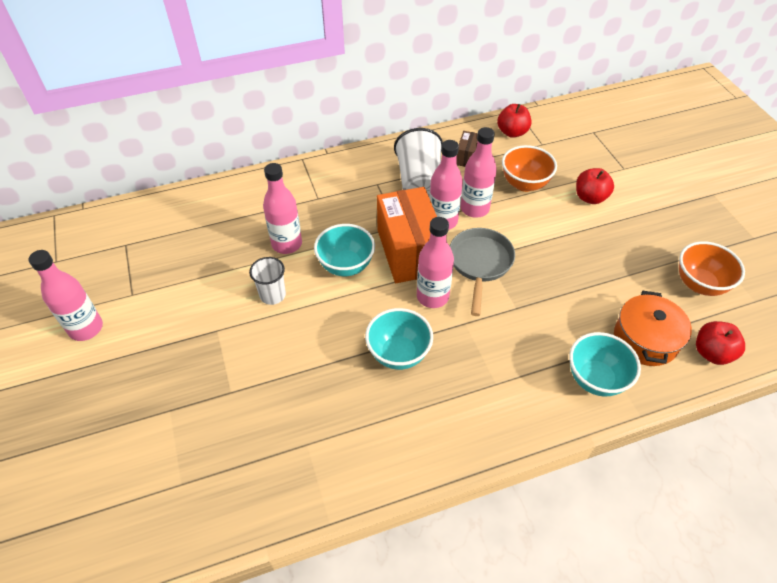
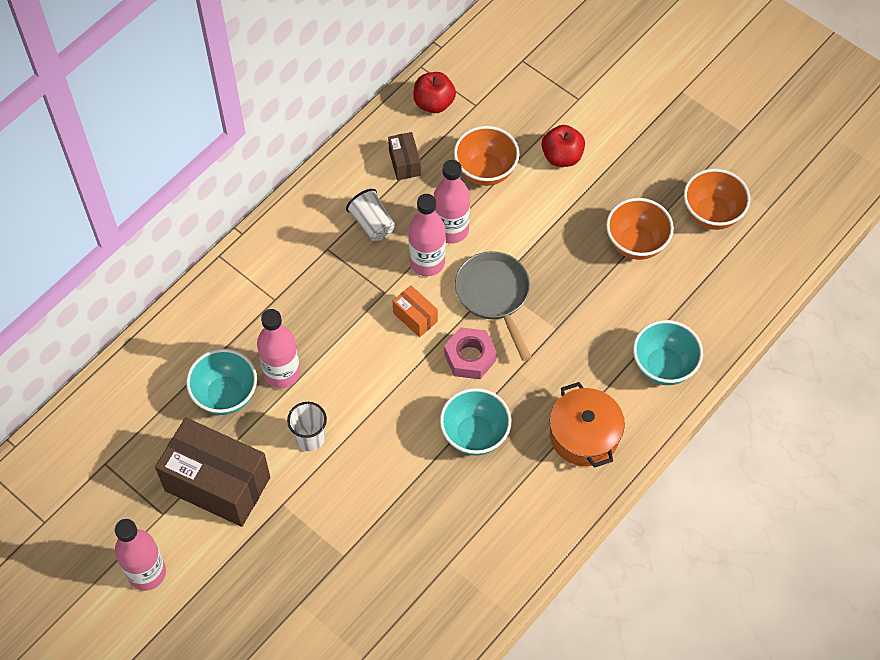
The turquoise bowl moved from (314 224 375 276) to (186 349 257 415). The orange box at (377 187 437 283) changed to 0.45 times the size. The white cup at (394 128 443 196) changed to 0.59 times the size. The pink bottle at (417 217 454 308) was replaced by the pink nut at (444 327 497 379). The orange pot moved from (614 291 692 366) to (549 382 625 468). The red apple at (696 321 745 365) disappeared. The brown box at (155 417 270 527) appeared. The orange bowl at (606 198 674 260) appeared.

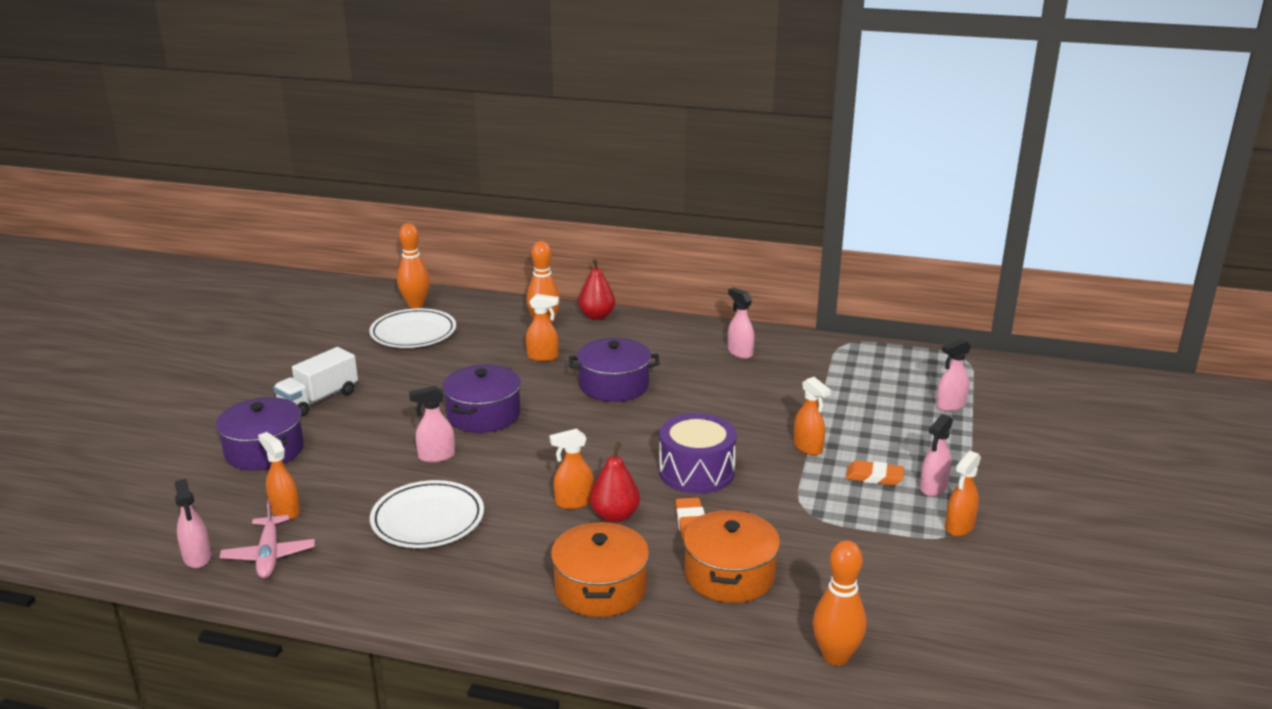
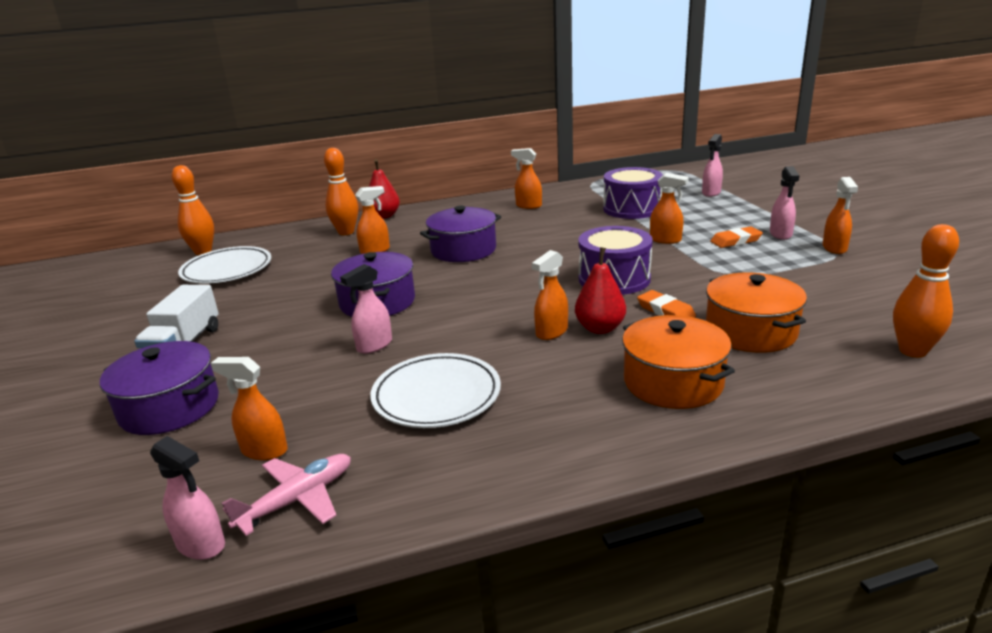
The pink plane at (220 500 315 578) turned 90 degrees counterclockwise. The pink spray bottle at (728 287 755 359) became the orange spray bottle at (511 148 542 209). The purple drum at (603 167 663 219) appeared.

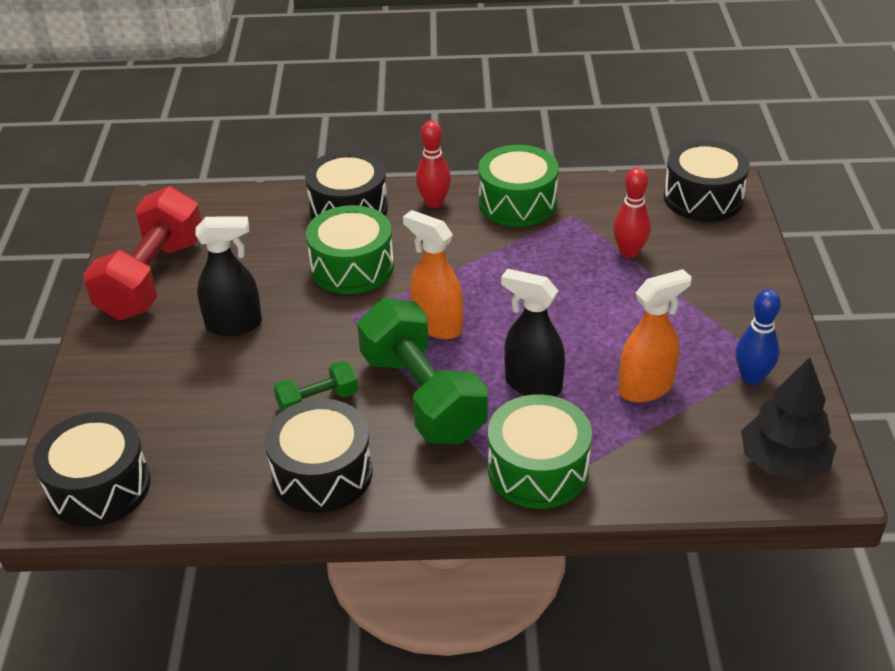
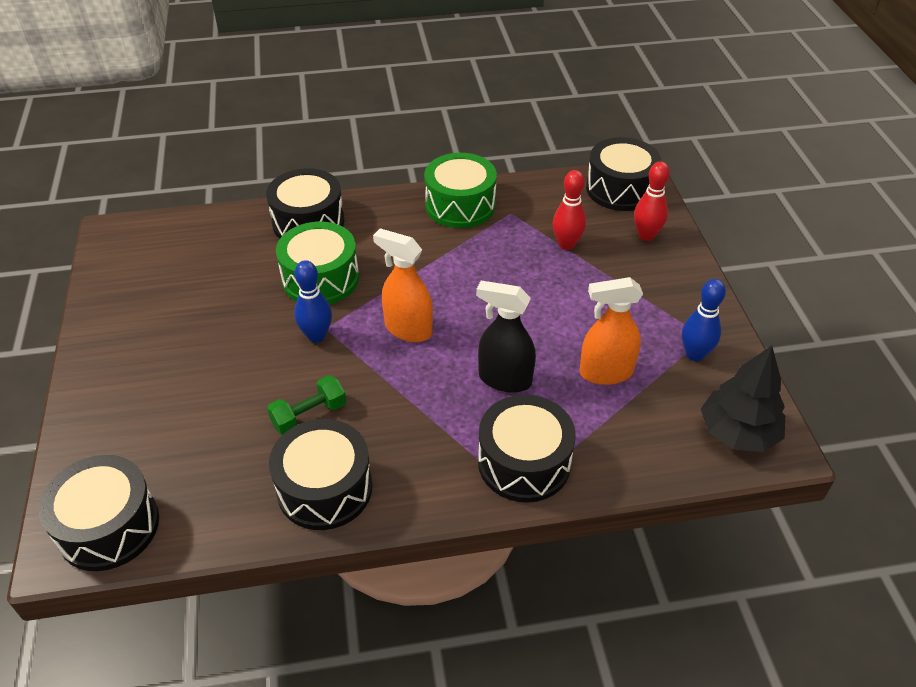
The red dumbbell at (83 186 201 320) disappeared. The black spray bottle at (195 216 262 336) disappeared. The green dumbbell at (357 298 488 444) disappeared. The red bowling pin moved from (416 120 451 208) to (634 161 670 241). The green drum at (488 394 592 509) became the black drum at (478 395 576 502). The orange spray bottle at (618 269 692 402) turned 150 degrees counterclockwise. The blue bowling pin at (294 260 332 343) appeared.

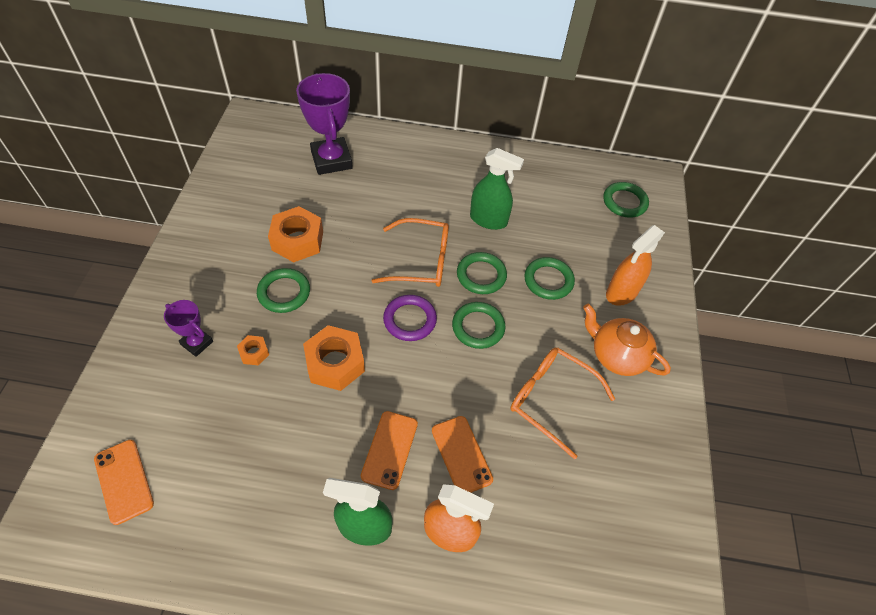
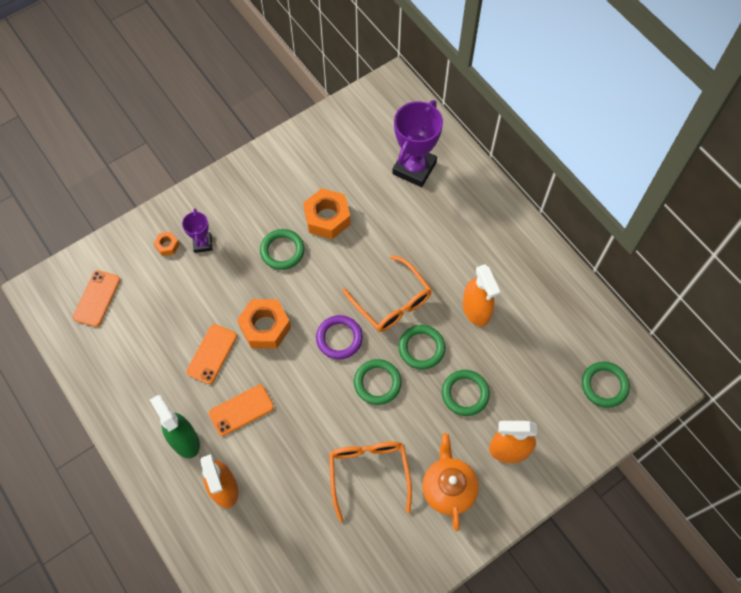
The orange nut moved from (237 335 269 366) to (153 232 179 256). The orange phone moved from (432 416 493 493) to (186 324 237 384). The green spray bottle at (470 148 524 230) became the orange spray bottle at (463 264 500 327).

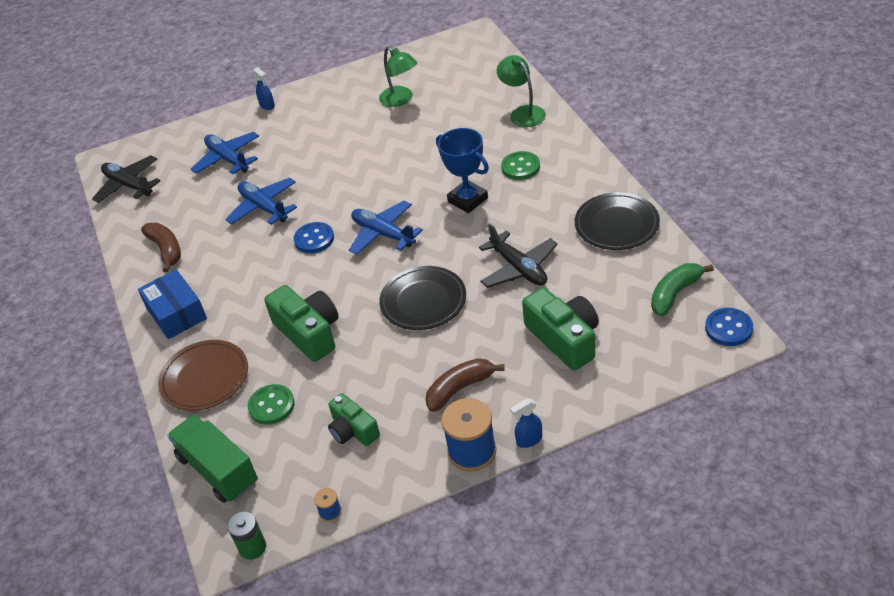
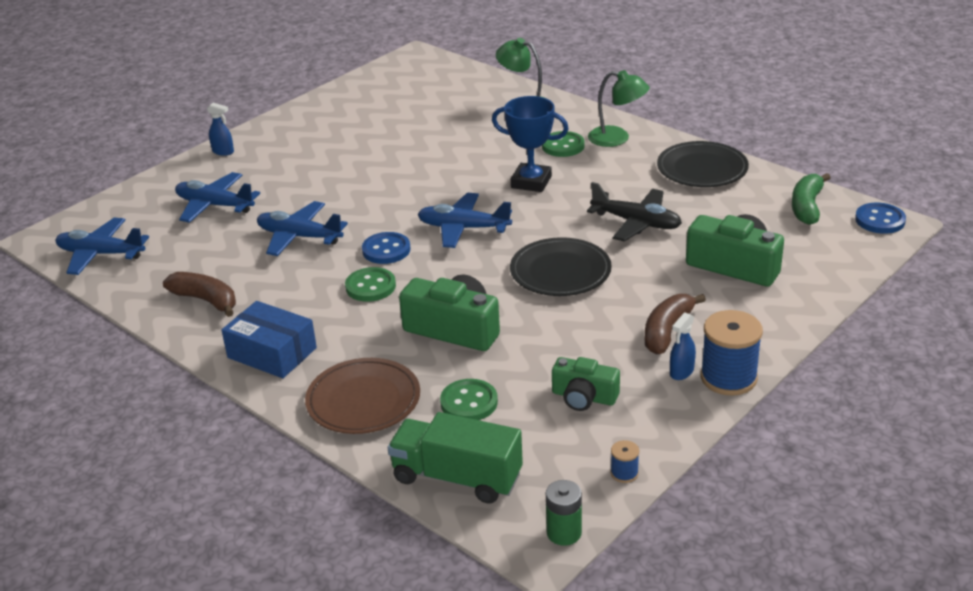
The black plane at (92 155 160 203) became the blue plane at (55 218 149 275). The green lamp moved from (379 47 417 107) to (588 70 650 147). The blue spray bottle moved from (510 398 542 448) to (670 312 696 380). The green button at (345 267 396 302) appeared.

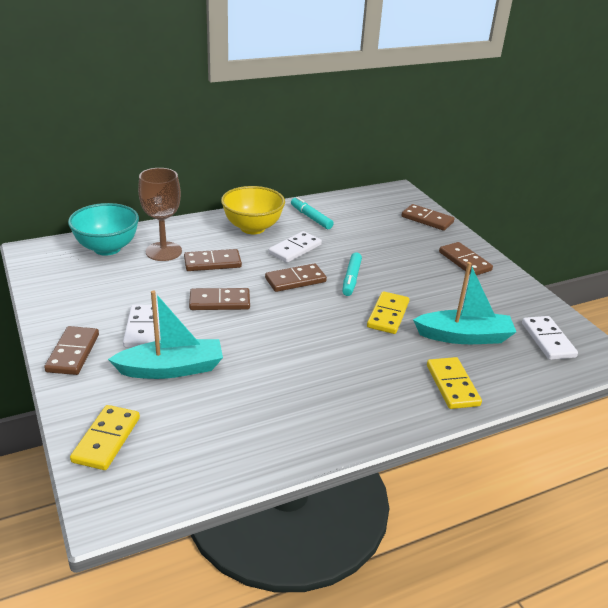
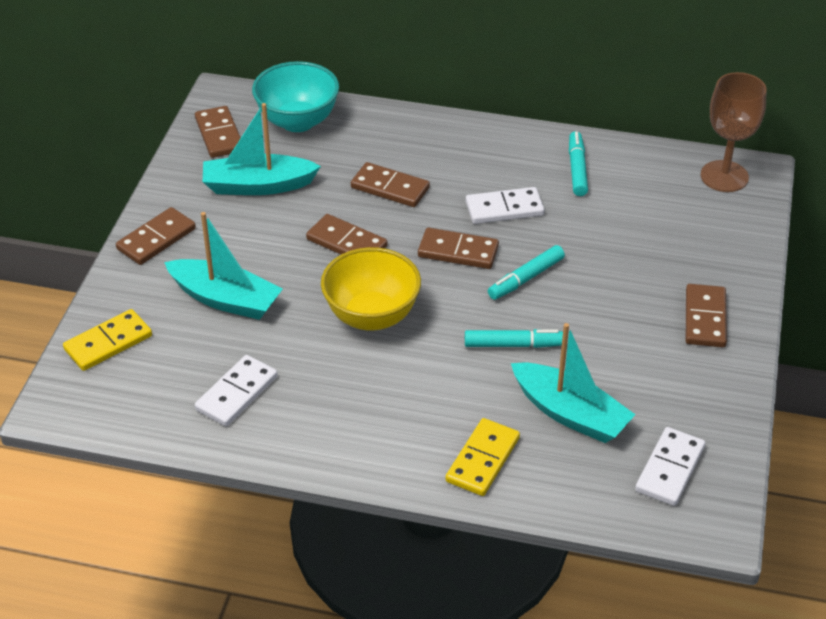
The white domino moved from (123 305 160 347) to (195 355 278 426). The brown goblet moved from (138 168 182 261) to (701 72 767 192). The yellow bowl moved from (221 186 285 234) to (321 247 421 331). The yellow domino at (367 291 409 334) was replaced by the turquoise marker at (465 329 563 348). The brown domino moved from (401 204 454 231) to (195 106 241 158). The turquoise boat at (203 103 321 195) appeared.

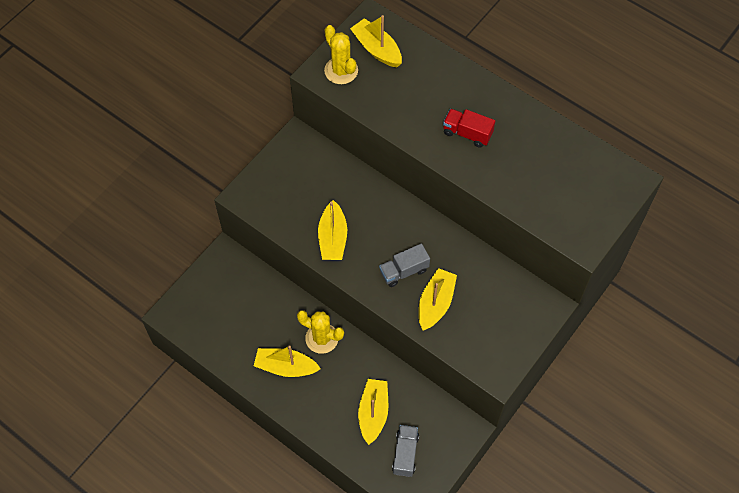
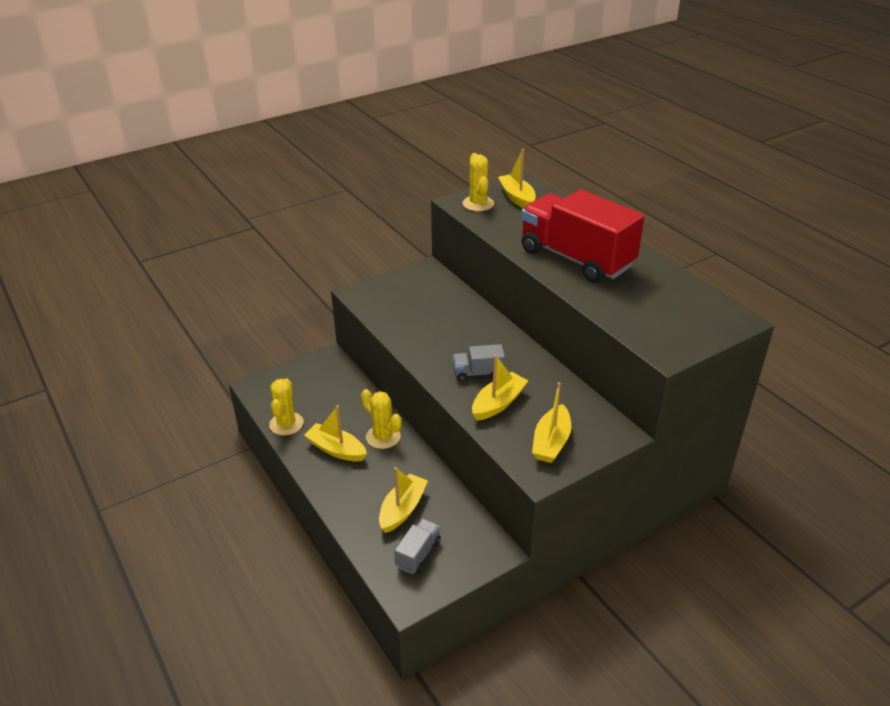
The yellow boat moved from (318 200 347 260) to (532 382 571 463). The red truck at (443 109 495 148) changed to 2.36 times the size. The yellow cactus at (269 379 304 435) appeared.

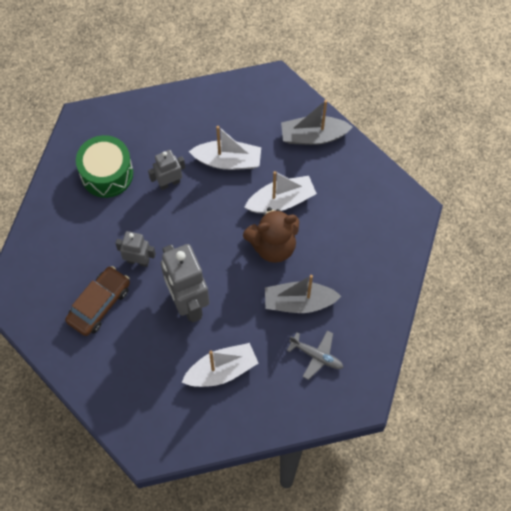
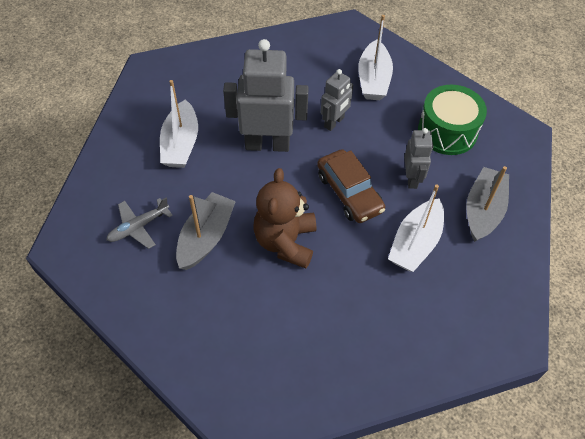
The brown car moved from (65 266 130 336) to (317 149 385 223). The white boat moved from (244 171 317 213) to (358 15 393 100). The grey boat moved from (281 100 353 145) to (466 166 509 242).

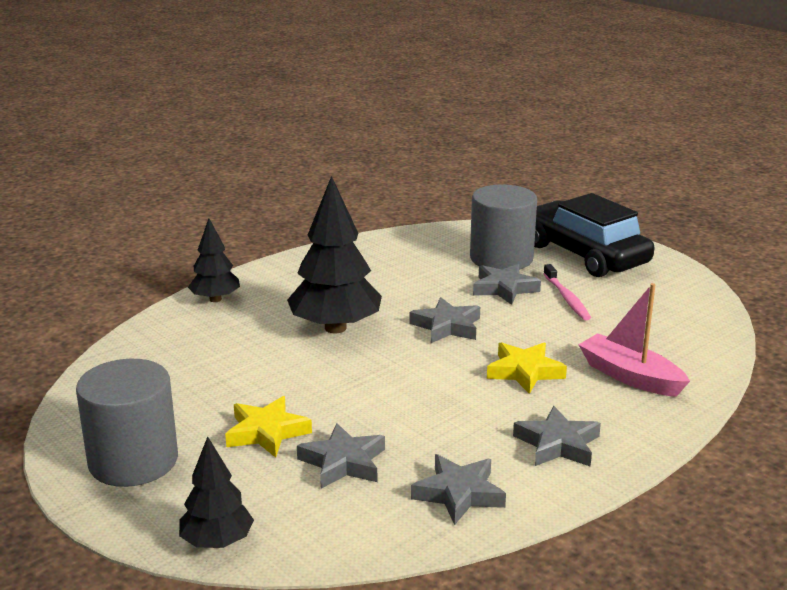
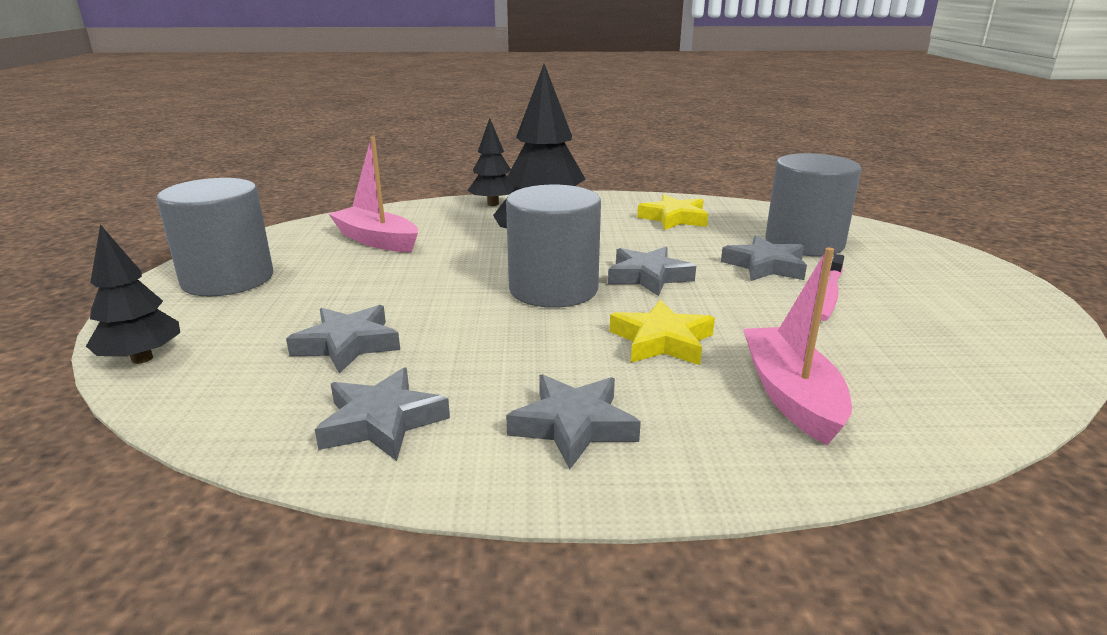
The yellow star moved from (225 396 312 458) to (637 194 708 230). The black car at (534 193 654 277) disappeared. The pink boat at (329 136 418 252) appeared. The grey cylinder at (506 185 601 308) appeared.

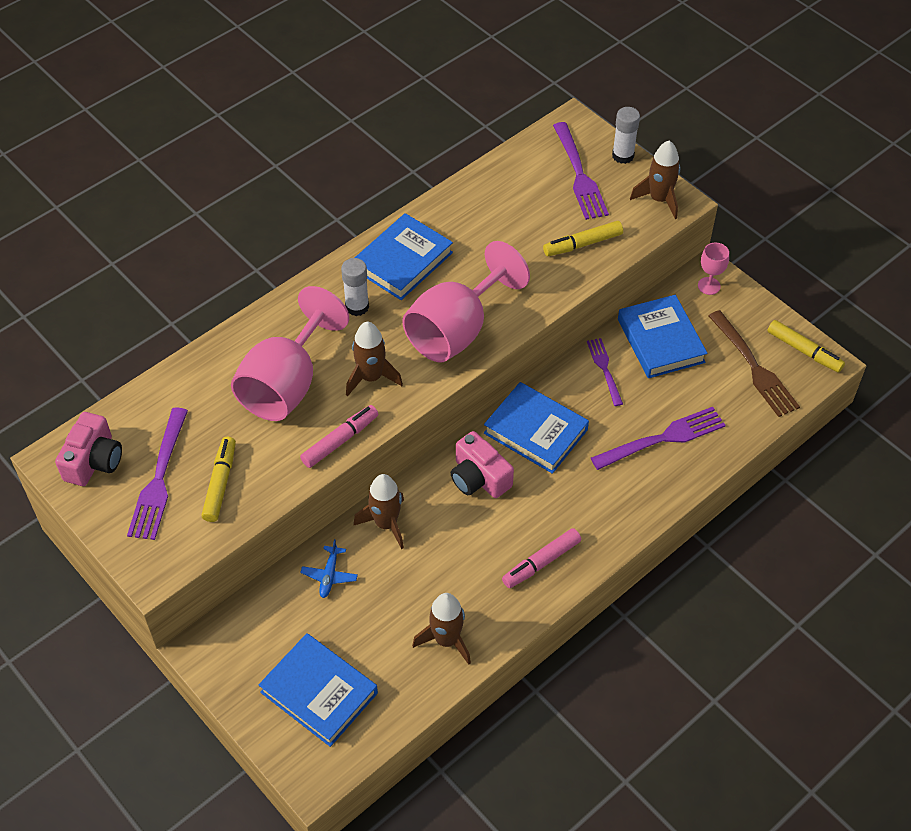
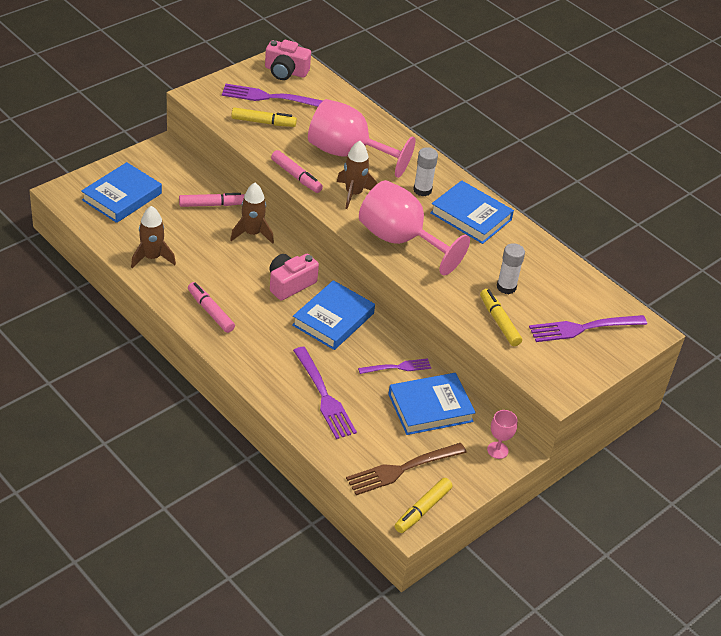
The blue plane at (300 539 358 598) was replaced by the pink marker at (179 193 244 207). The white glue stick moved from (612 107 640 164) to (497 243 525 294). The brown rocket at (630 141 680 219) disappeared.

